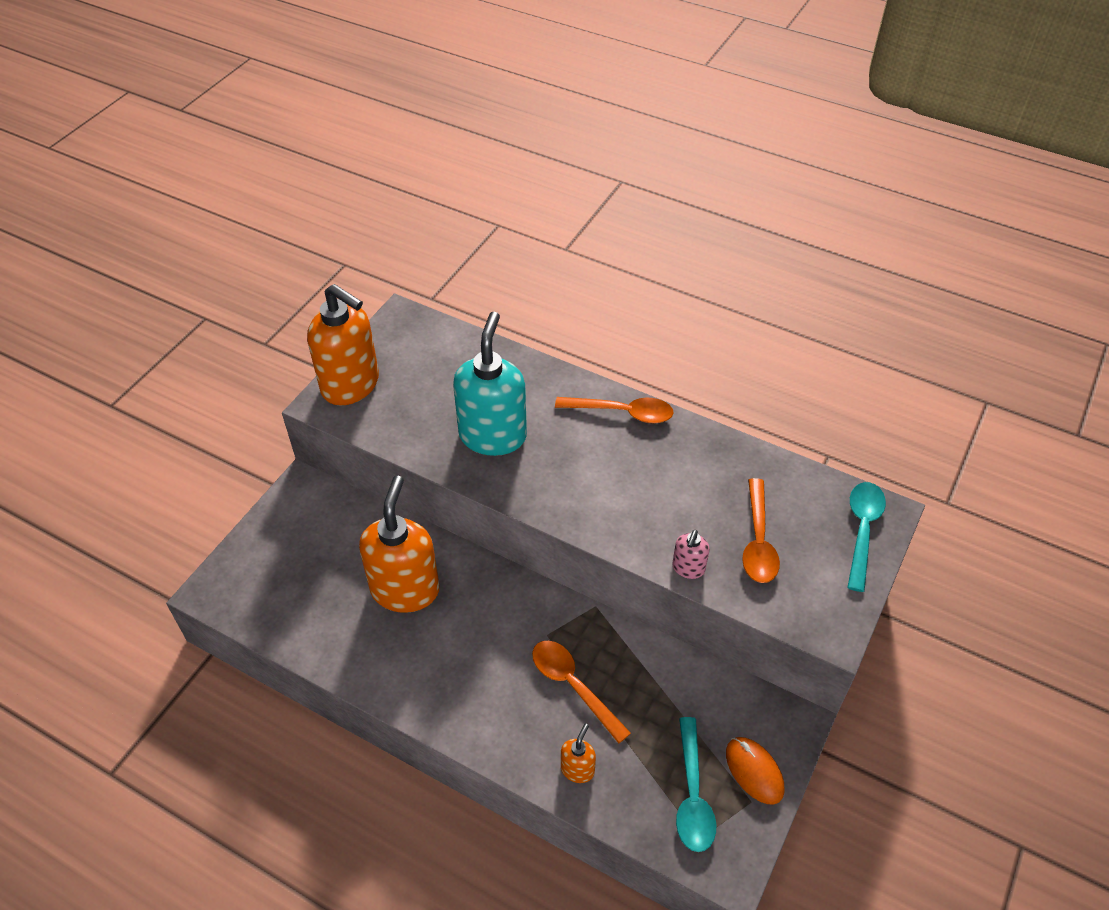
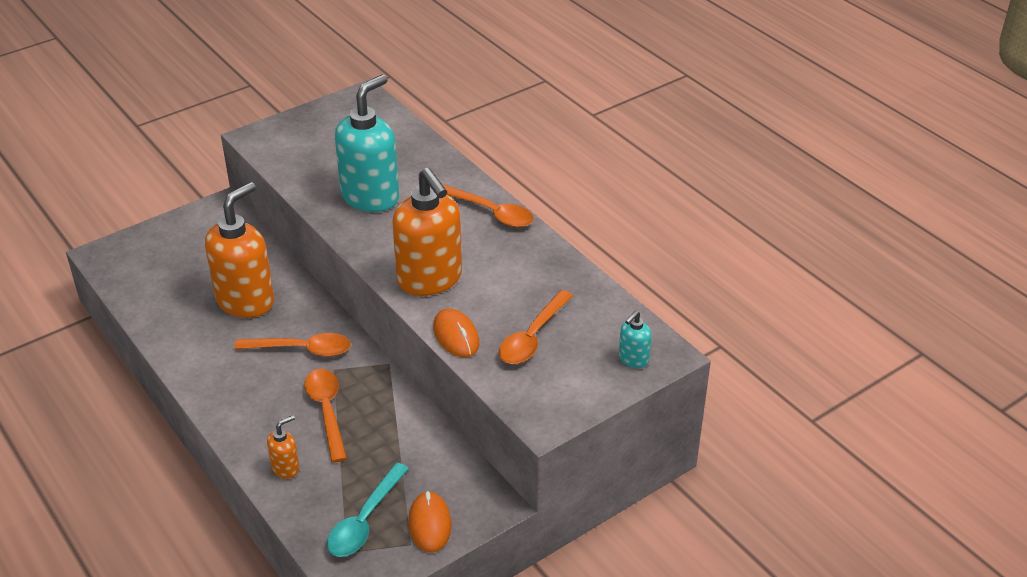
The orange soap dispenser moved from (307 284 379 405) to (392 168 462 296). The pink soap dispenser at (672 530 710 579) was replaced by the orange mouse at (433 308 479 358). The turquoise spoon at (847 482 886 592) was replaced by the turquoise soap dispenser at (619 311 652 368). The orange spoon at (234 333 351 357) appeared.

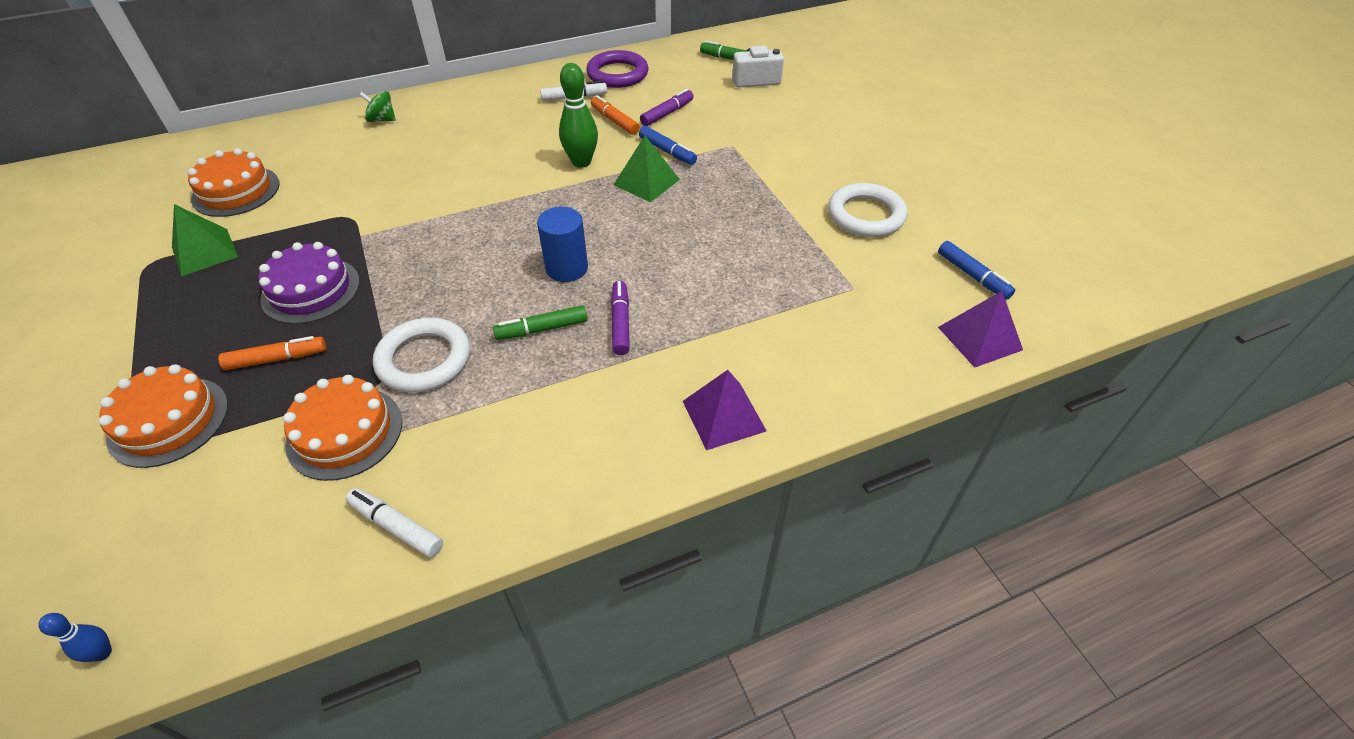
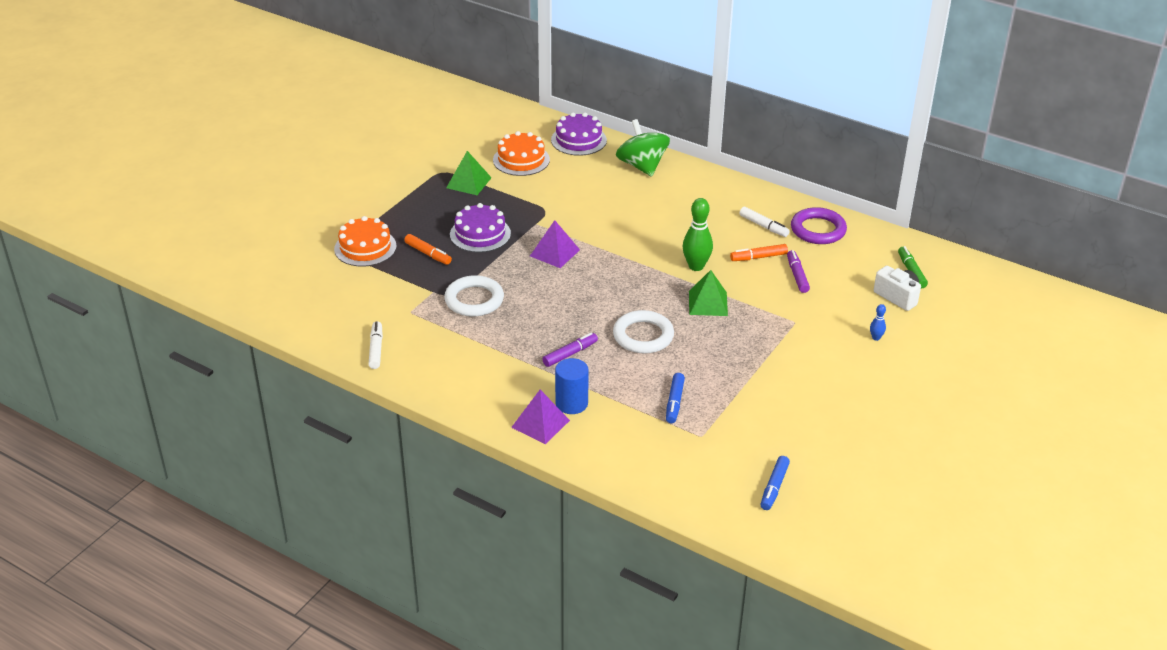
The blue bowling pin moved from (38 613 112 662) to (870 304 886 341). The orange cake at (283 375 402 481) disappeared. The green spinning top at (360 91 396 122) changed to 1.97 times the size. The green marker at (493 305 588 340) disappeared. The blue cylinder moved from (537 207 588 282) to (555 358 589 414). The orange marker at (591 95 640 135) turned 120 degrees counterclockwise. The blue marker moved from (639 126 697 165) to (666 373 685 423). The purple marker at (640 89 694 126) turned 105 degrees counterclockwise. The white ring moved from (828 183 908 237) to (613 310 674 354). The purple pyramid moved from (938 291 1023 368) to (530 220 580 268). The purple cake at (551 112 607 156) appeared.

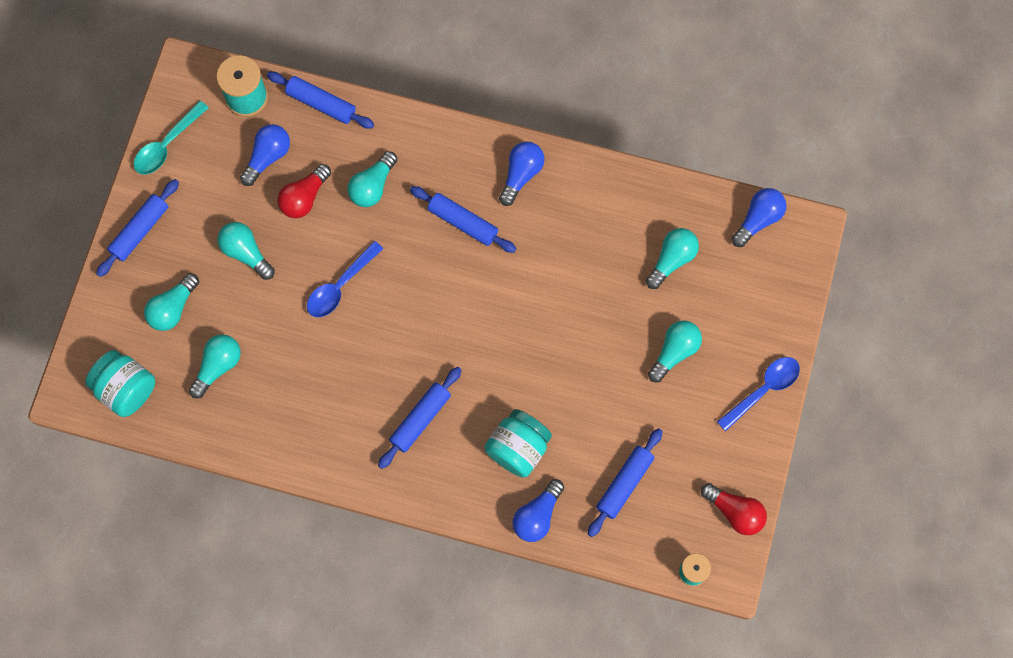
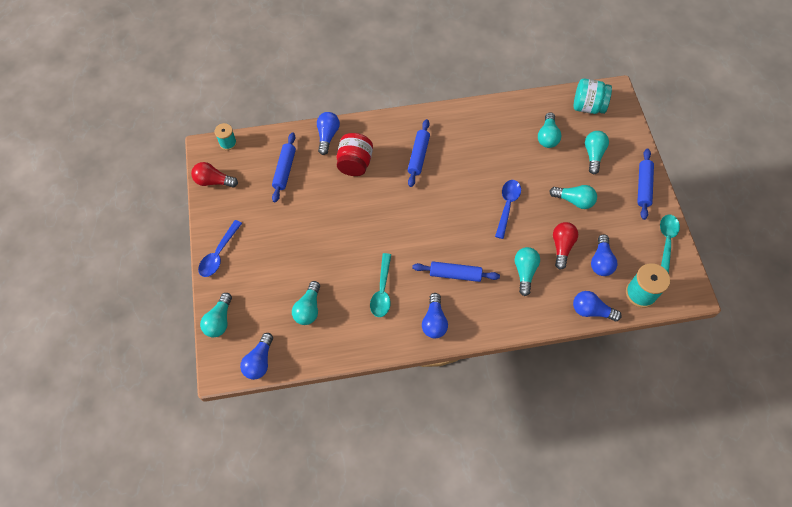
The blue rolling pin at (267 72 374 128) was replaced by the blue light bulb at (573 291 622 321). The turquoise jar at (484 409 552 478) became the red jar at (337 133 373 176). The turquoise light bulb moved from (648 321 702 383) to (200 293 232 337). The turquoise spoon at (370 253 391 317) appeared.

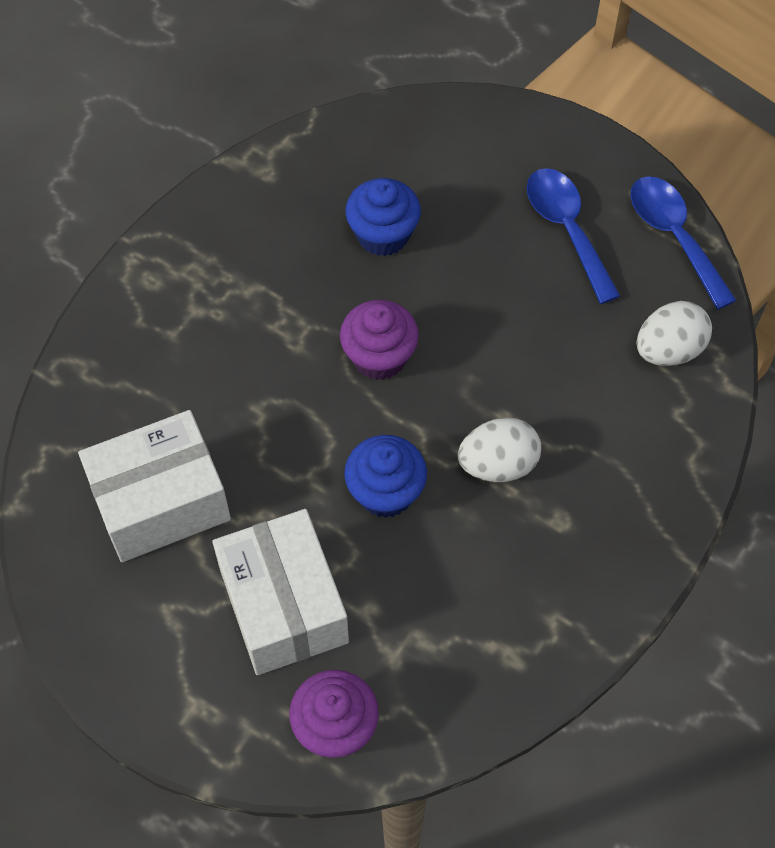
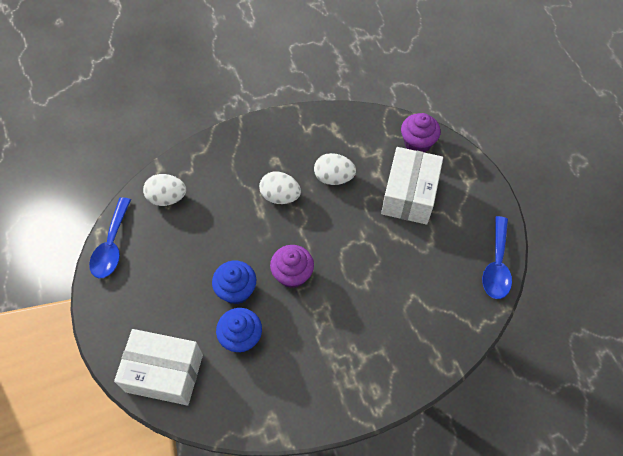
The white box moved from (78 410 231 562) to (114 329 203 405). The blue cupcake moved from (344 435 427 518) to (212 261 256 304). The blue spoon moved from (527 168 620 304) to (482 216 512 299). The white egg at (314 153 356 185) appeared.

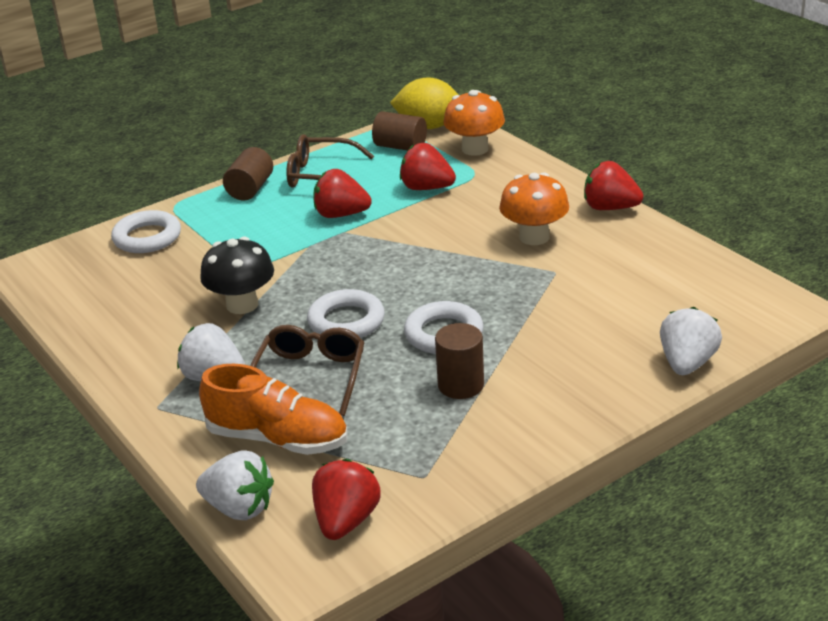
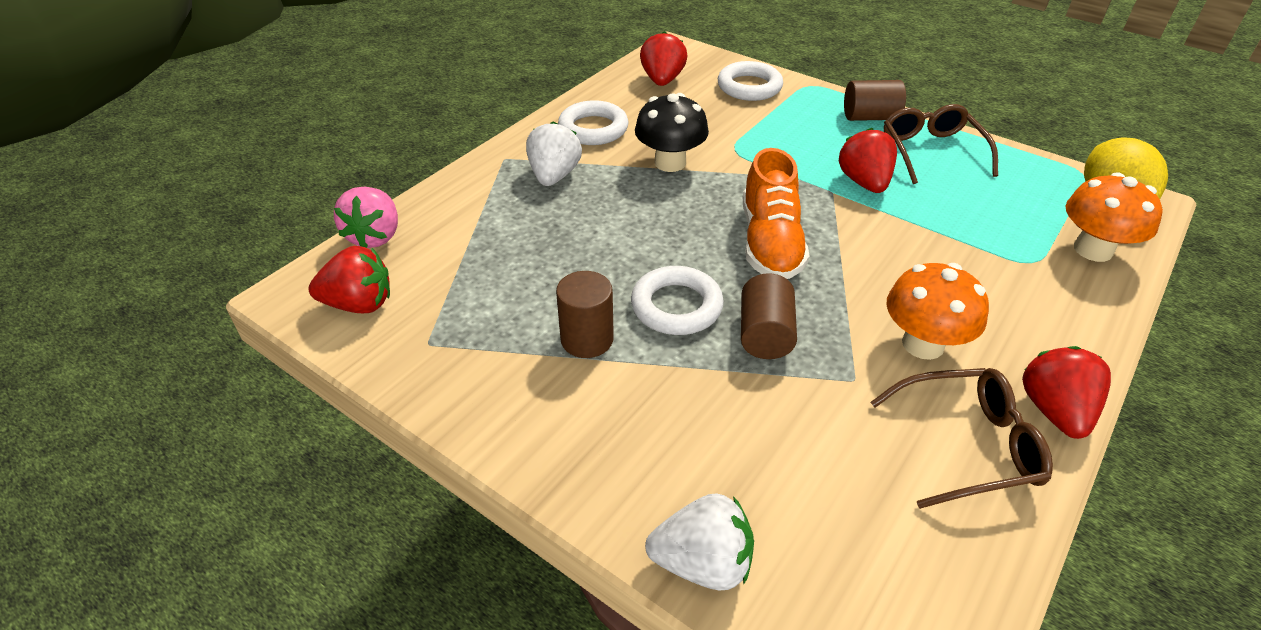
The white strawberry at (196 451 274 520) became the pink strawberry at (334 187 398 248). The orange shoe moved from (199 364 347 455) to (743 148 809 279). The brown glasses moved from (250 325 365 416) to (871 368 1053 509). The white ring moved from (307 289 385 338) to (558 100 628 145). The brown cylinder moved from (372 111 427 151) to (741 273 797 359). The red strawberry moved from (400 143 456 190) to (640 31 687 86).

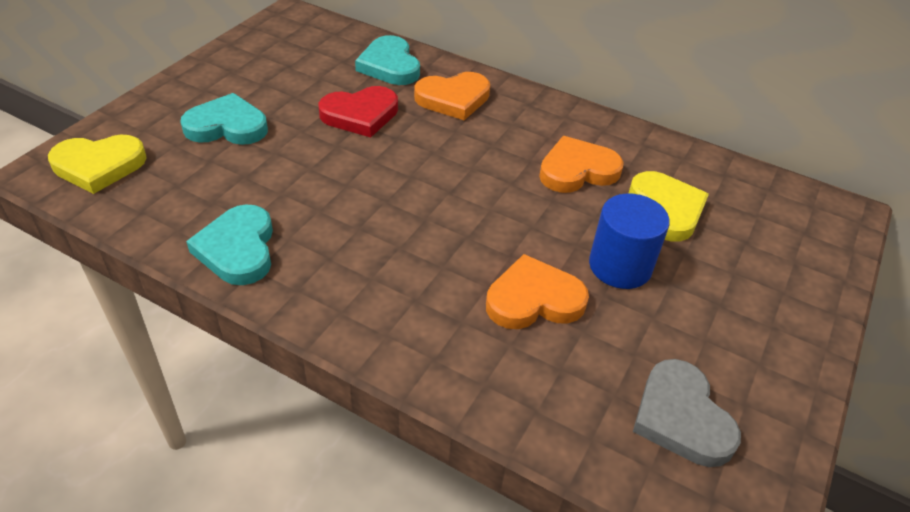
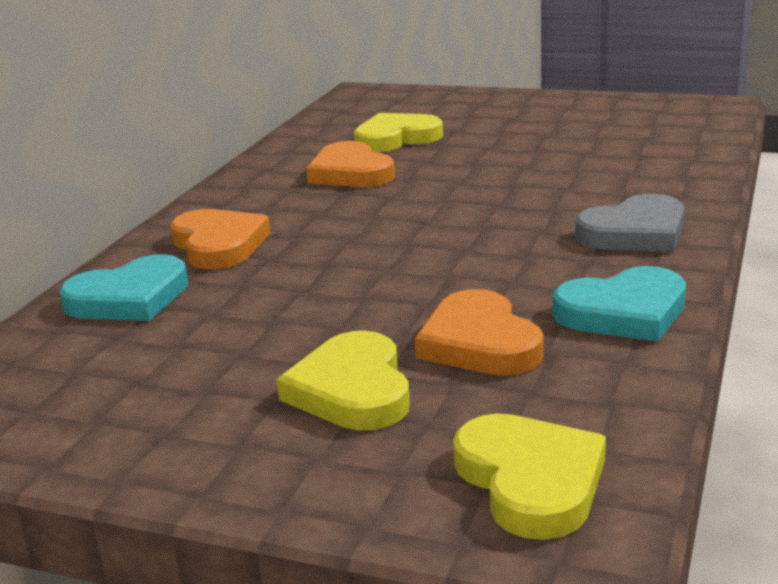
The turquoise heart at (180 93 268 145) became the yellow heart at (277 331 410 430). The red heart at (318 86 398 137) disappeared. The orange heart moved from (486 254 589 329) to (415 289 543 375). The blue cylinder at (589 193 670 289) disappeared. The grey heart moved from (633 359 741 467) to (575 194 684 252).

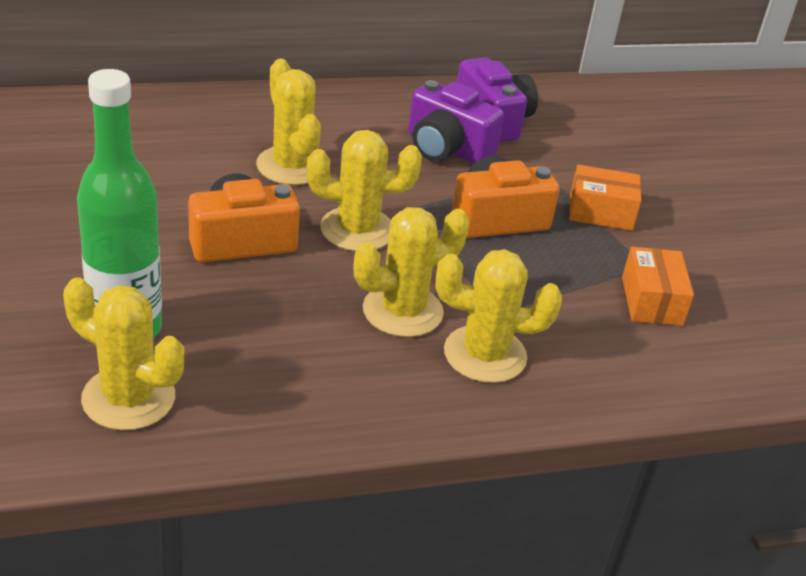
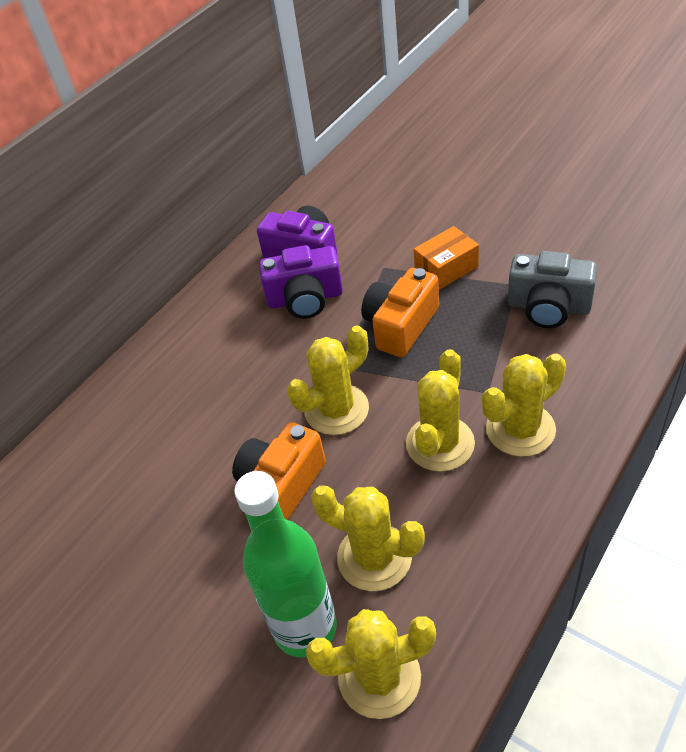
The yellow cactus moved from (256 59 321 185) to (311 486 425 591). The orange box at (622 247 694 326) was replaced by the grey camera at (508 251 597 328).

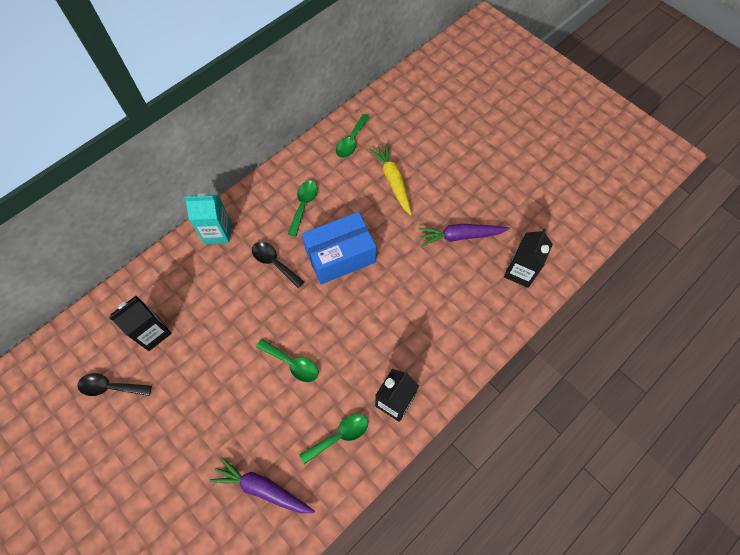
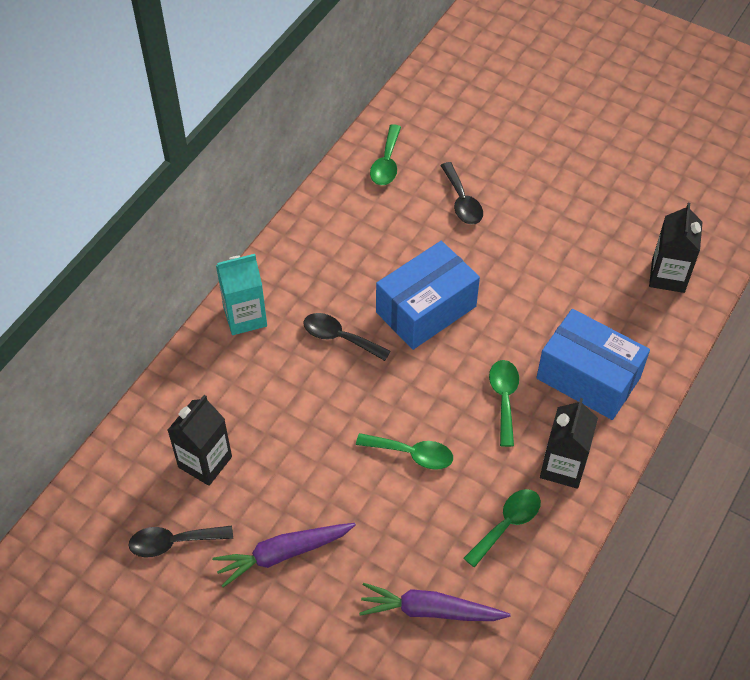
The green spoon moved from (288 181 318 236) to (489 360 519 447). The yellow carrot at (369 143 412 216) was replaced by the black spoon at (440 162 483 225). The purple carrot moved from (418 224 510 246) to (212 523 356 587). The blue box at (536 309 650 420) appeared.

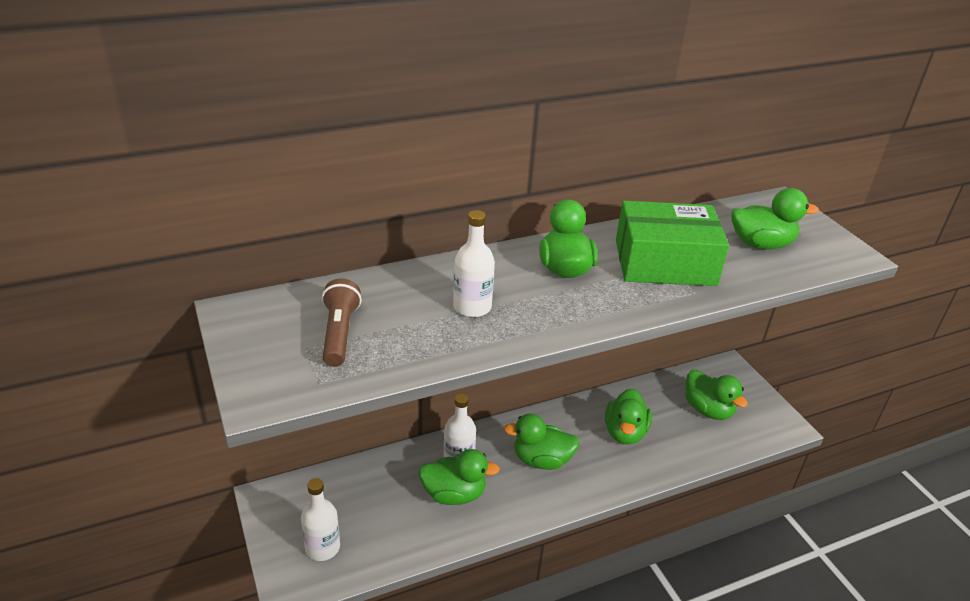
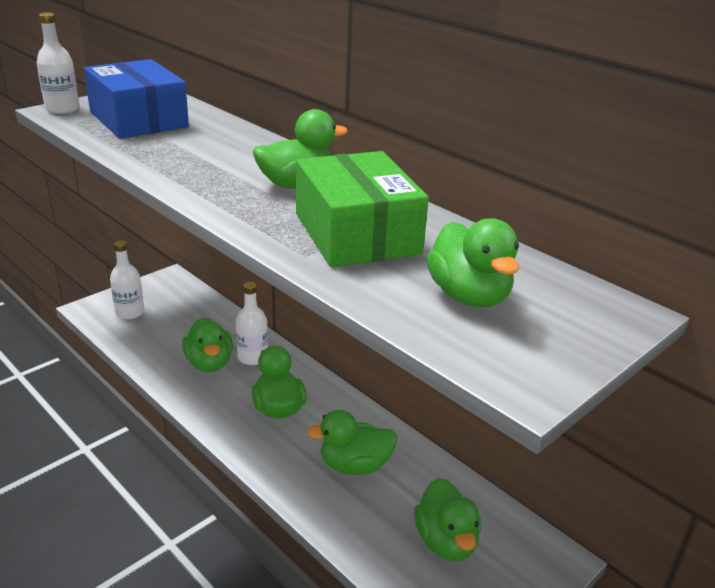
The brown flashlight at (322 278 362 367) was replaced by the blue box at (84 59 189 139). The white bottle moved from (453 210 495 317) to (37 12 80 114). The green duck at (685 370 748 420) turned 45 degrees counterclockwise.

